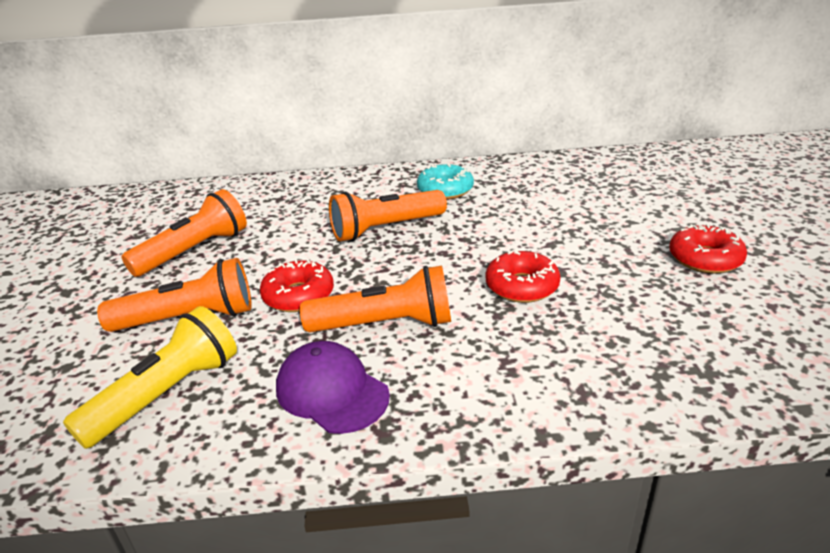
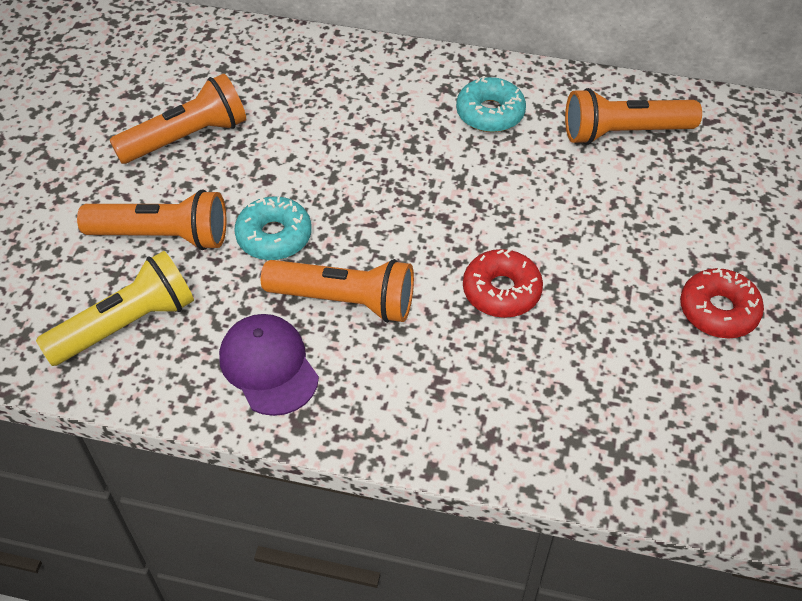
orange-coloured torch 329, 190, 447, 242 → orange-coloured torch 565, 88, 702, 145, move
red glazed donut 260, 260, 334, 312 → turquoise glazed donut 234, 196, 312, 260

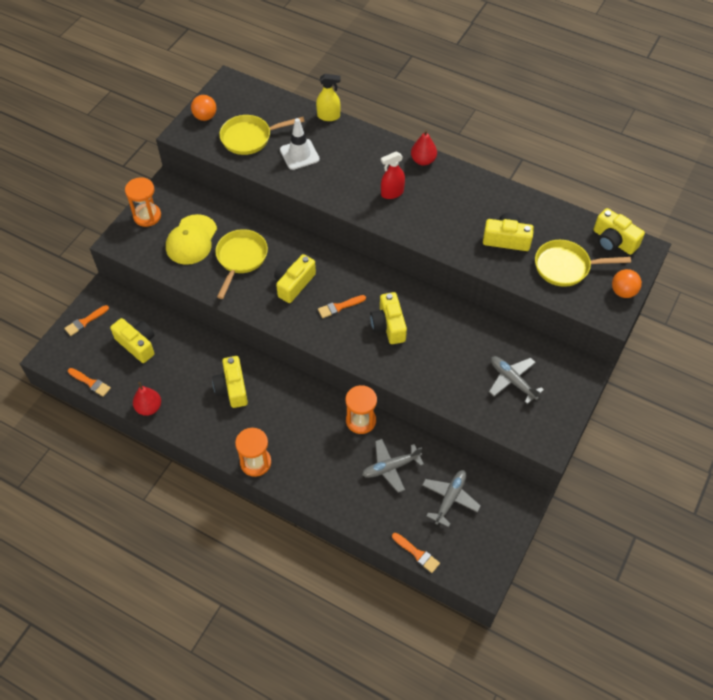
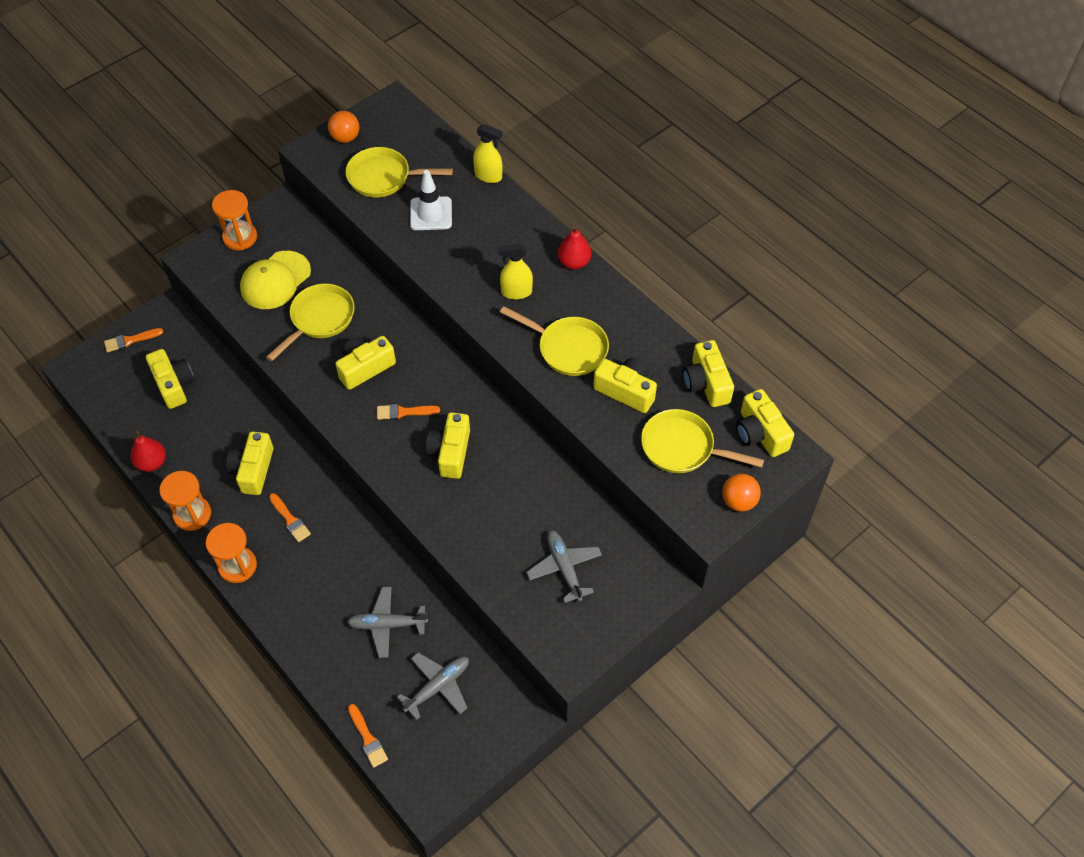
red spray cleaner 381, 152, 405, 199 → golden spray cleaner 498, 244, 533, 299
orange-coloured paintbrush 68, 368, 111, 397 → orange-coloured paintbrush 269, 493, 311, 542, move
orange-coloured hourglass 345, 385, 377, 434 → orange-coloured hourglass 160, 471, 211, 531, move
- → golden skillet 500, 306, 609, 376
- → golden photo camera 683, 340, 734, 407

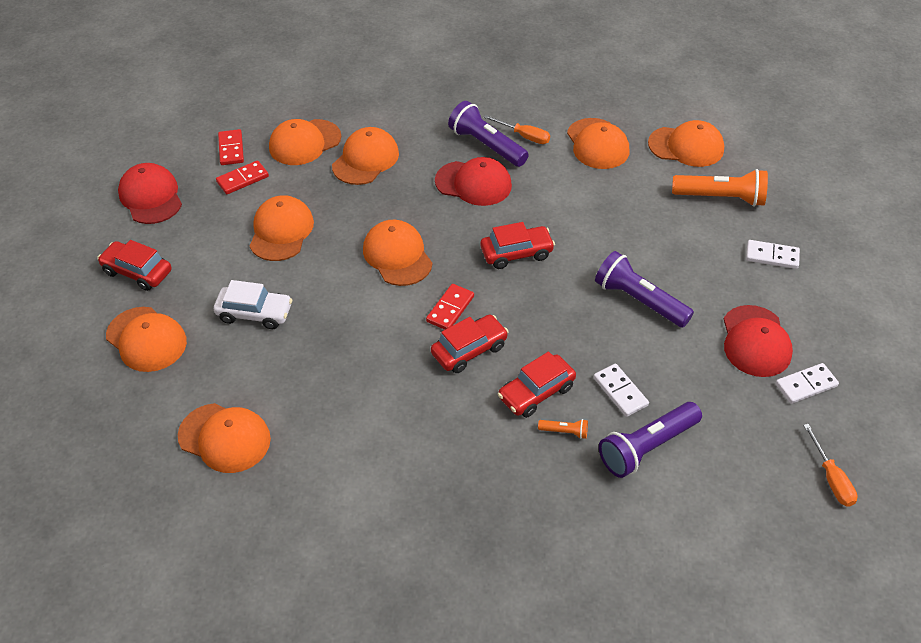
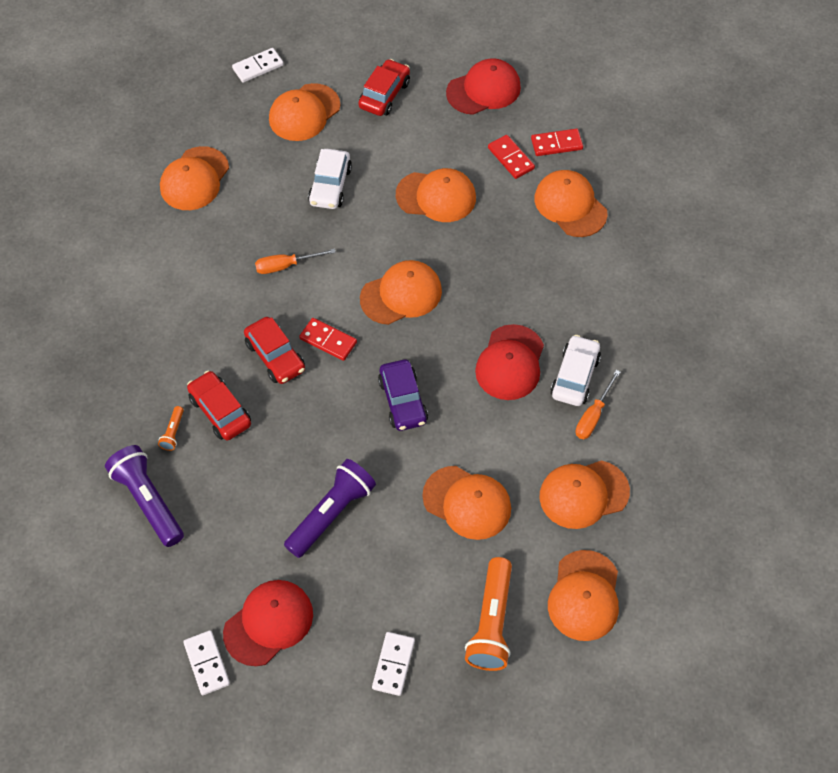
violet torch 448, 101, 529, 167 → white car 550, 335, 601, 406
orange-coloured baseball cap 332, 127, 399, 185 → orange-coloured baseball cap 422, 466, 511, 540, move
red car 480, 222, 555, 269 → violet car 378, 360, 428, 431
red baseball cap 724, 305, 793, 377 → red baseball cap 223, 580, 313, 666, 135 degrees clockwise
white domino piece 593, 364, 649, 417 → white domino piece 232, 48, 284, 83, move
orange-coloured hand screwdriver 803, 424, 858, 507 → orange-coloured hand screwdriver 255, 249, 336, 274, move

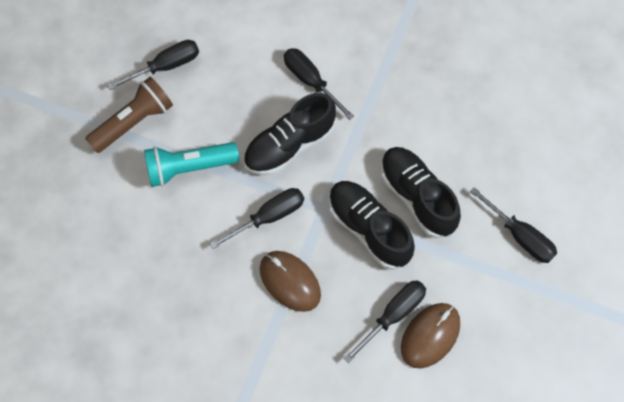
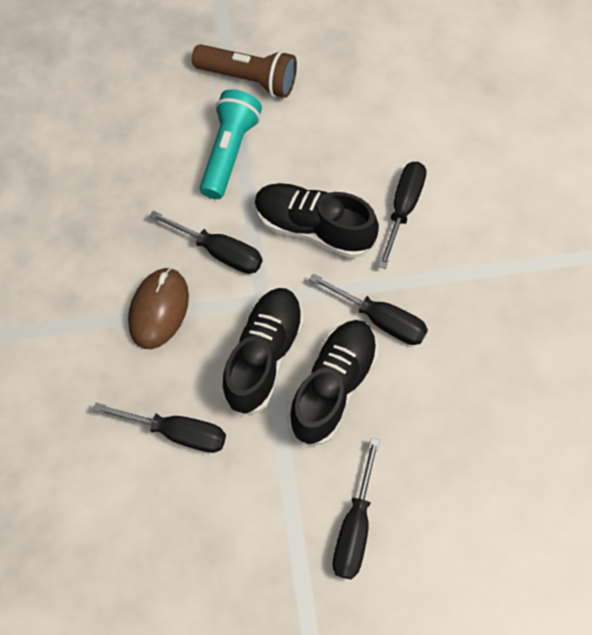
ebony hand screwdriver 107, 40, 199, 90 → ebony hand screwdriver 309, 273, 428, 345, move
turquoise torch 144, 142, 239, 187 → turquoise torch 200, 89, 262, 199, 60 degrees clockwise
brown mouse 401, 303, 460, 368 → -

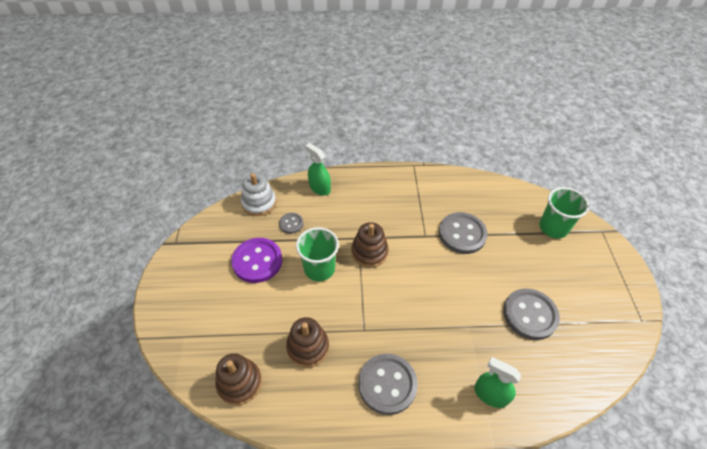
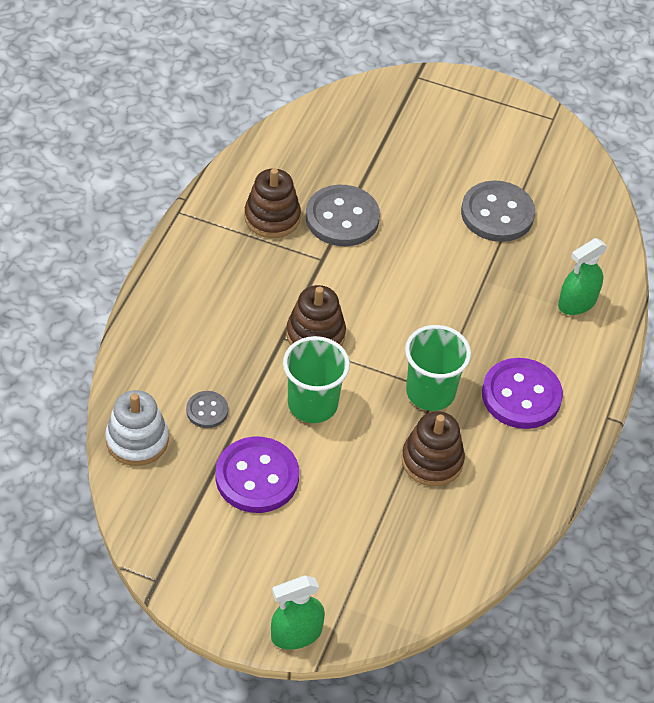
emerald spray cleaner 305, 143, 331, 196 → emerald spray cleaner 271, 575, 325, 650, move
emerald tumbler 539, 187, 589, 238 → emerald tumbler 405, 325, 471, 411, move
brown ring stacker 215, 353, 262, 405 → brown ring stacker 244, 168, 301, 238, move
gray button 358, 354, 418, 415 → violet button 482, 358, 563, 429

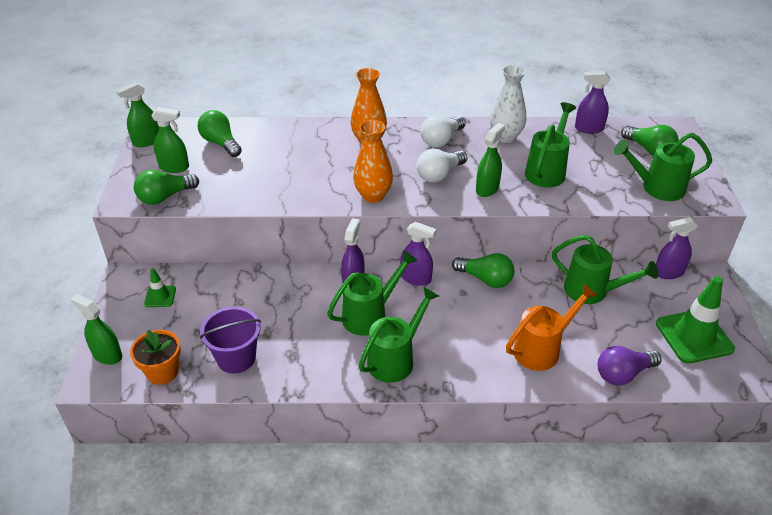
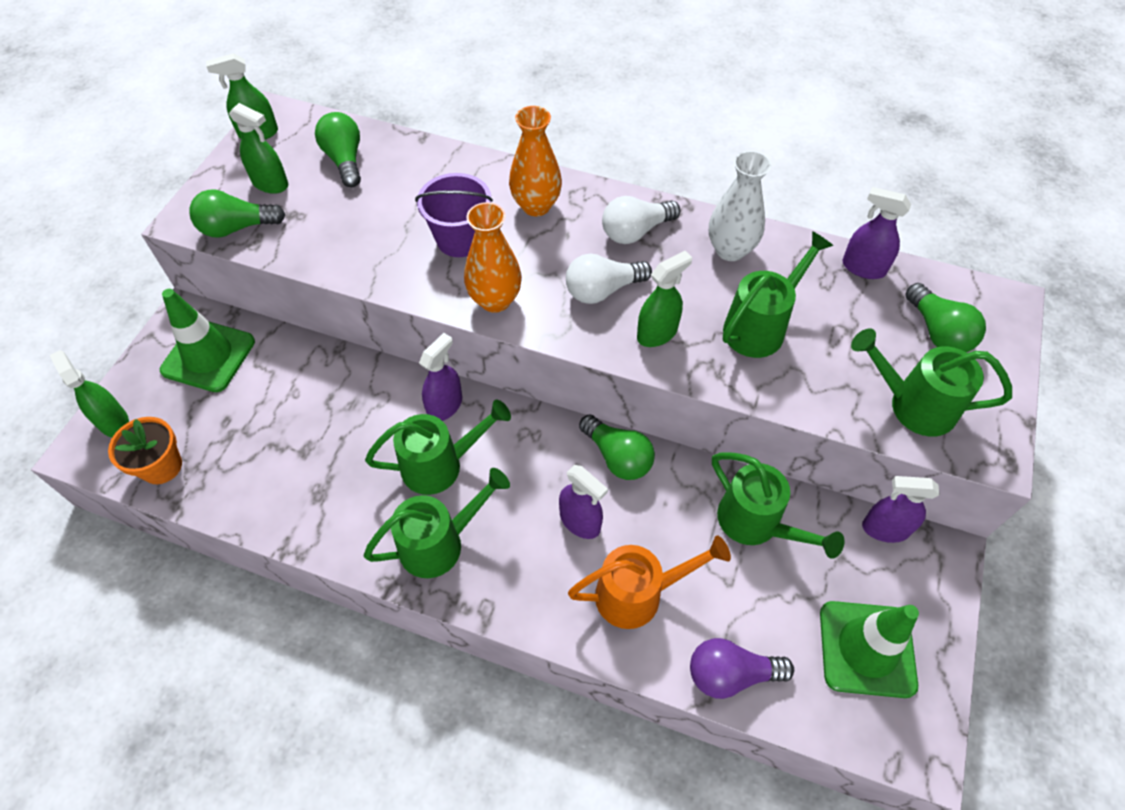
violet spray cleaner 400, 222, 436, 286 → violet spray cleaner 559, 465, 608, 539, move
emerald traffic cone 144, 268, 176, 307 → emerald traffic cone 160, 289, 255, 392, x2.02
violet bucket 200, 307, 261, 373 → violet bucket 415, 173, 493, 257, move

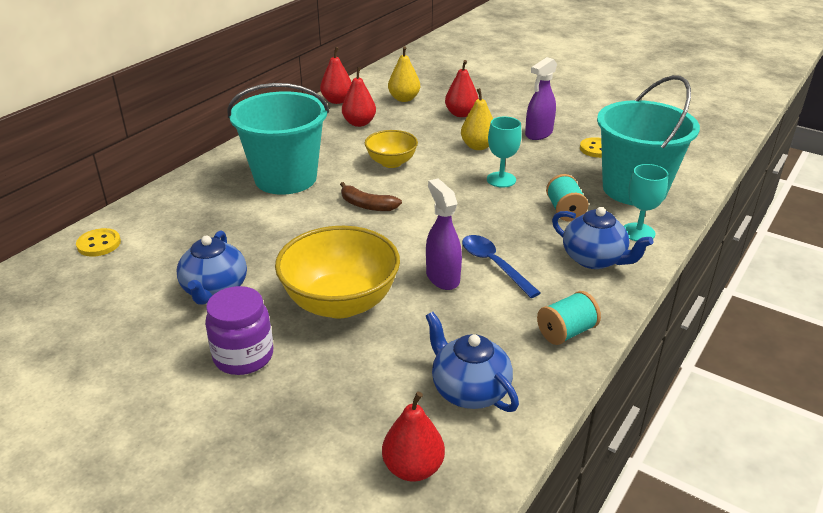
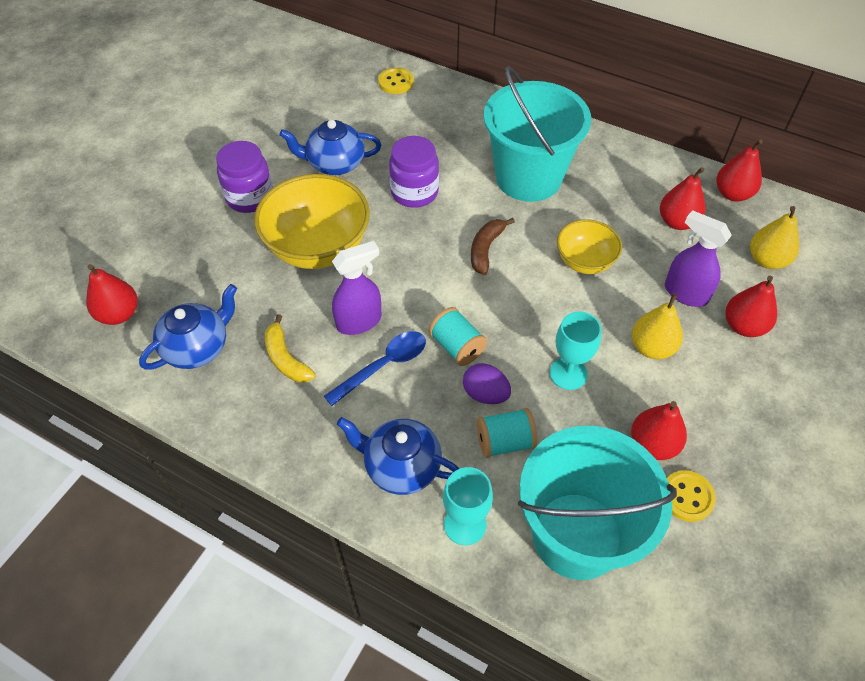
violet spray cleaner 525, 57, 557, 140 → violet spray cleaner 665, 210, 732, 307, move
blue china teapot 552, 207, 654, 269 → blue china teapot 337, 417, 459, 495, 75 degrees clockwise
turquoise bobbin 537, 291, 601, 345 → turquoise bobbin 429, 307, 487, 366, move
- → violet jar 389, 136, 439, 208
- → golden toy banana 265, 314, 316, 382
- → violet egg shape 463, 363, 511, 404
- → red pear fruit 631, 401, 687, 460

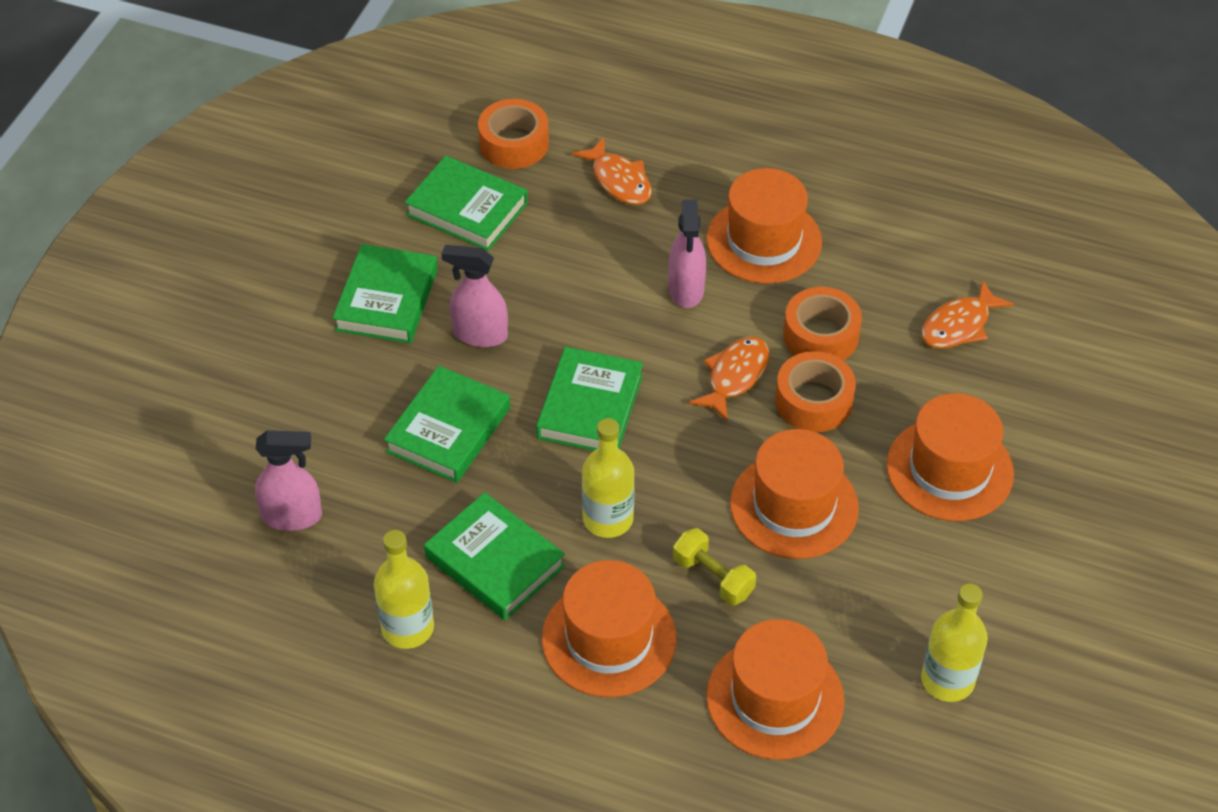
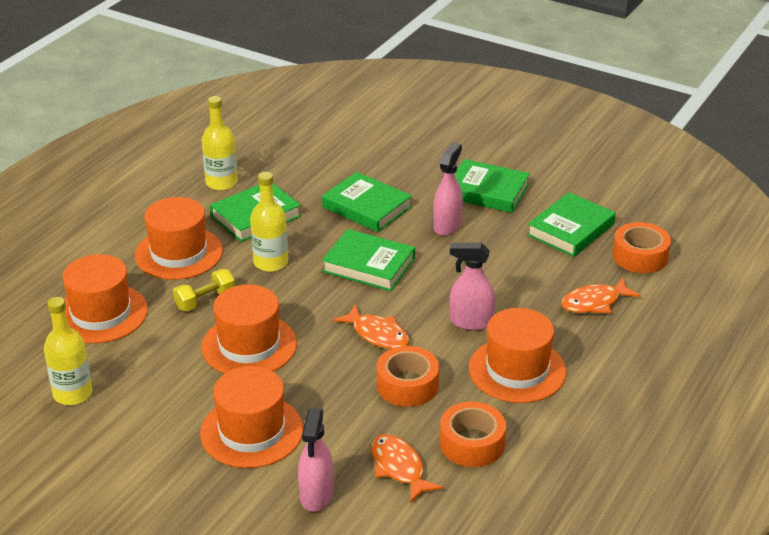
orange-coloured tape 775, 351, 856, 432 → orange-coloured tape 440, 402, 506, 467, move
rose-pink spray cleaner 255, 430, 322, 531 → rose-pink spray cleaner 298, 408, 334, 512, move

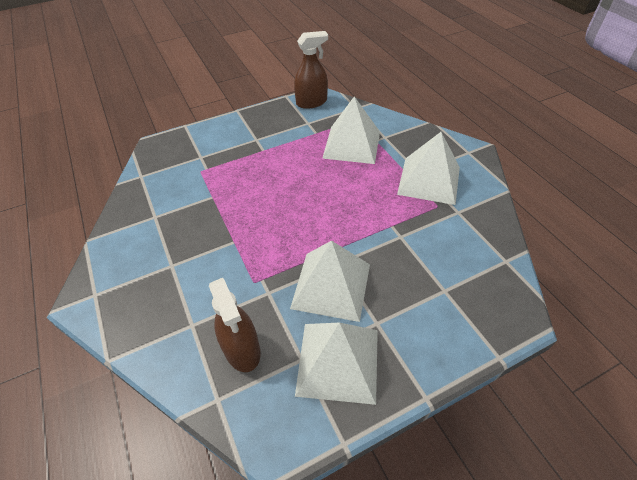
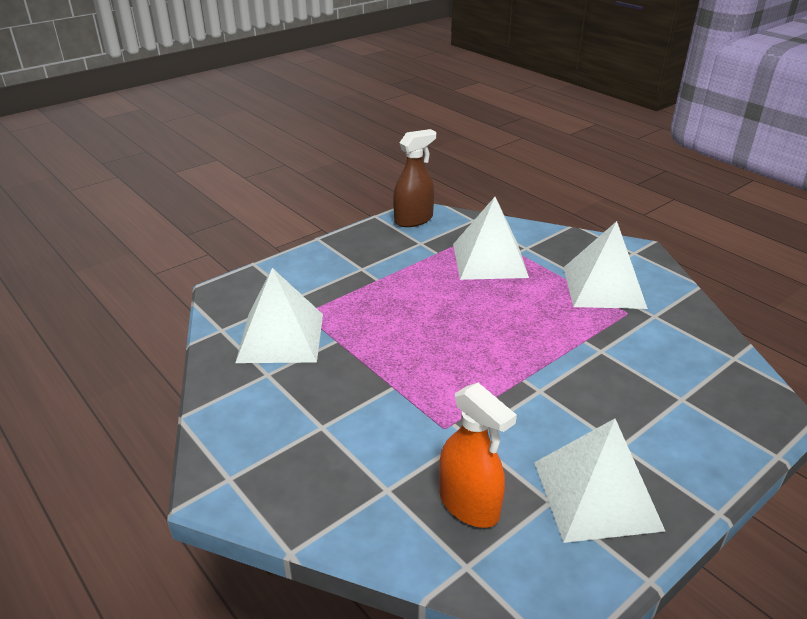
white pyramid 290, 241, 370, 322 → white pyramid 235, 268, 323, 363, move
brown spray cleaner 209, 278, 261, 372 → orange-coloured spray cleaner 439, 383, 517, 528

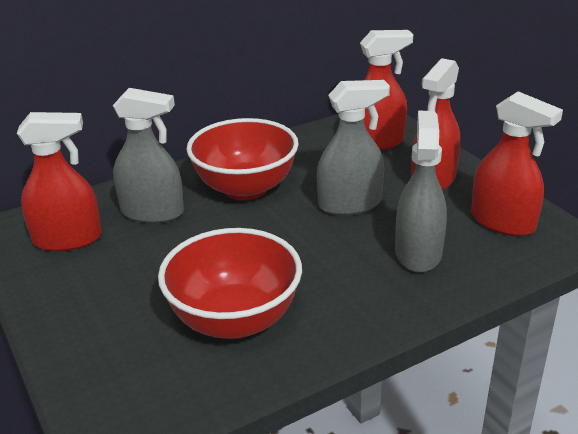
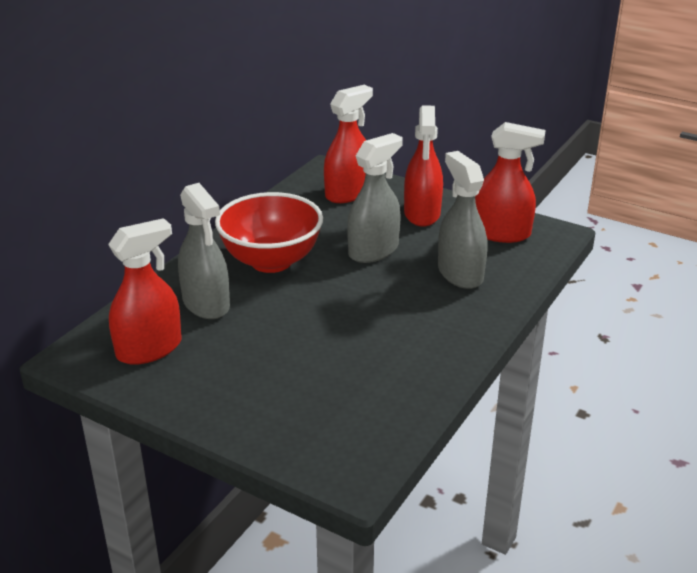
gray spray cleaner 113, 88, 184, 223 → gray spray cleaner 178, 183, 230, 319, 75 degrees clockwise
red serving bowl 158, 228, 302, 339 → -

